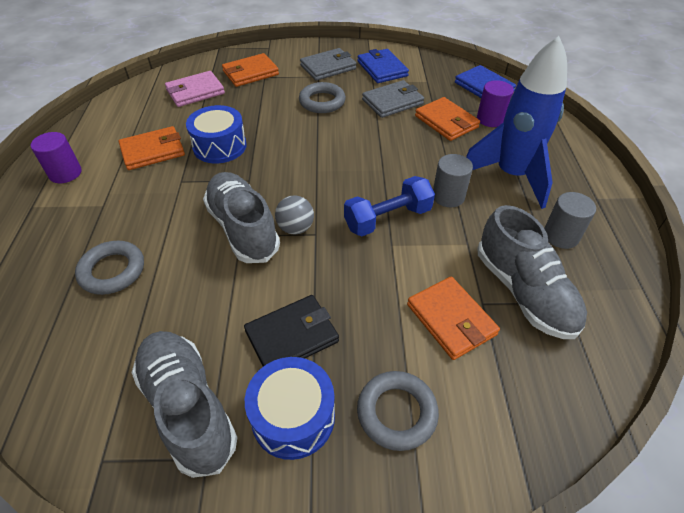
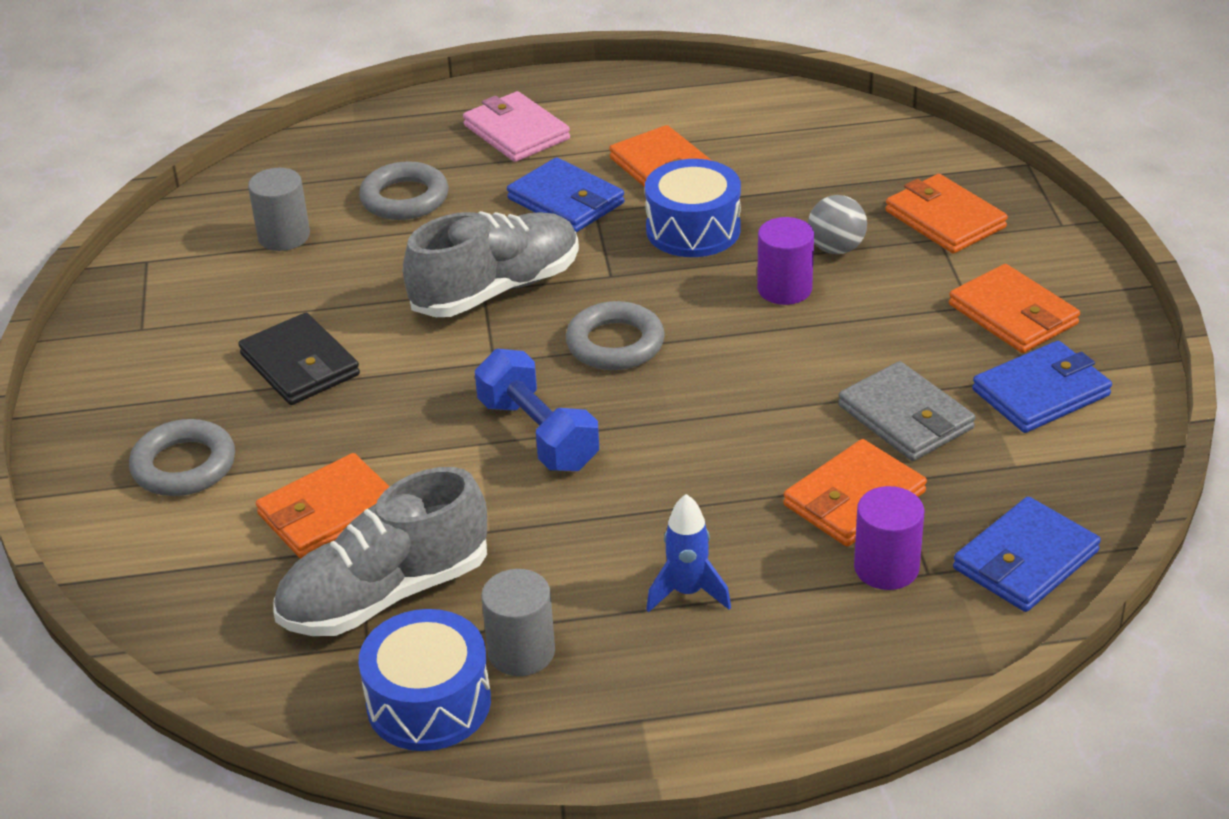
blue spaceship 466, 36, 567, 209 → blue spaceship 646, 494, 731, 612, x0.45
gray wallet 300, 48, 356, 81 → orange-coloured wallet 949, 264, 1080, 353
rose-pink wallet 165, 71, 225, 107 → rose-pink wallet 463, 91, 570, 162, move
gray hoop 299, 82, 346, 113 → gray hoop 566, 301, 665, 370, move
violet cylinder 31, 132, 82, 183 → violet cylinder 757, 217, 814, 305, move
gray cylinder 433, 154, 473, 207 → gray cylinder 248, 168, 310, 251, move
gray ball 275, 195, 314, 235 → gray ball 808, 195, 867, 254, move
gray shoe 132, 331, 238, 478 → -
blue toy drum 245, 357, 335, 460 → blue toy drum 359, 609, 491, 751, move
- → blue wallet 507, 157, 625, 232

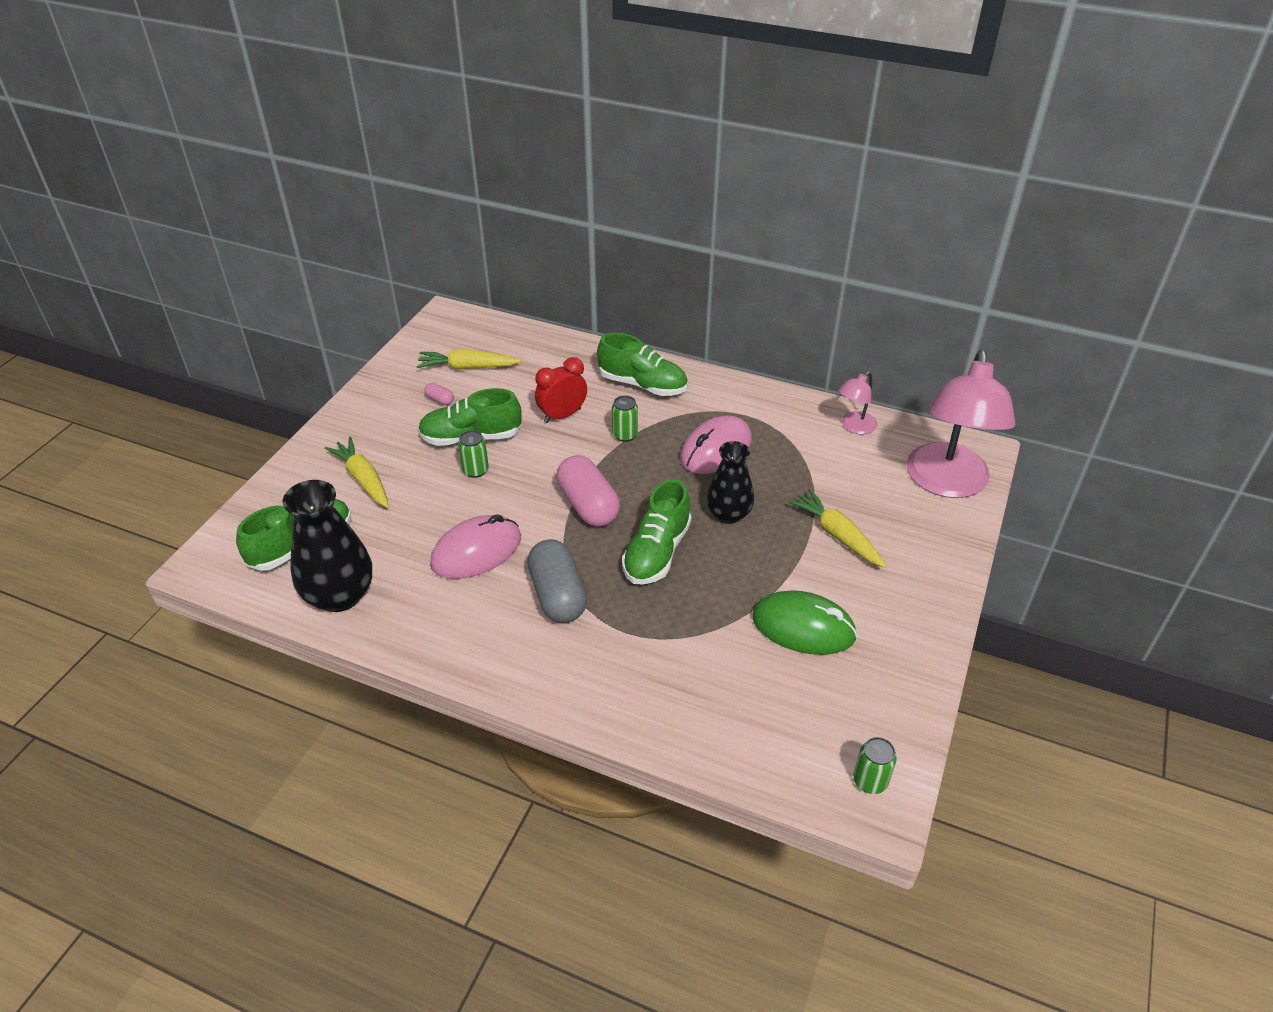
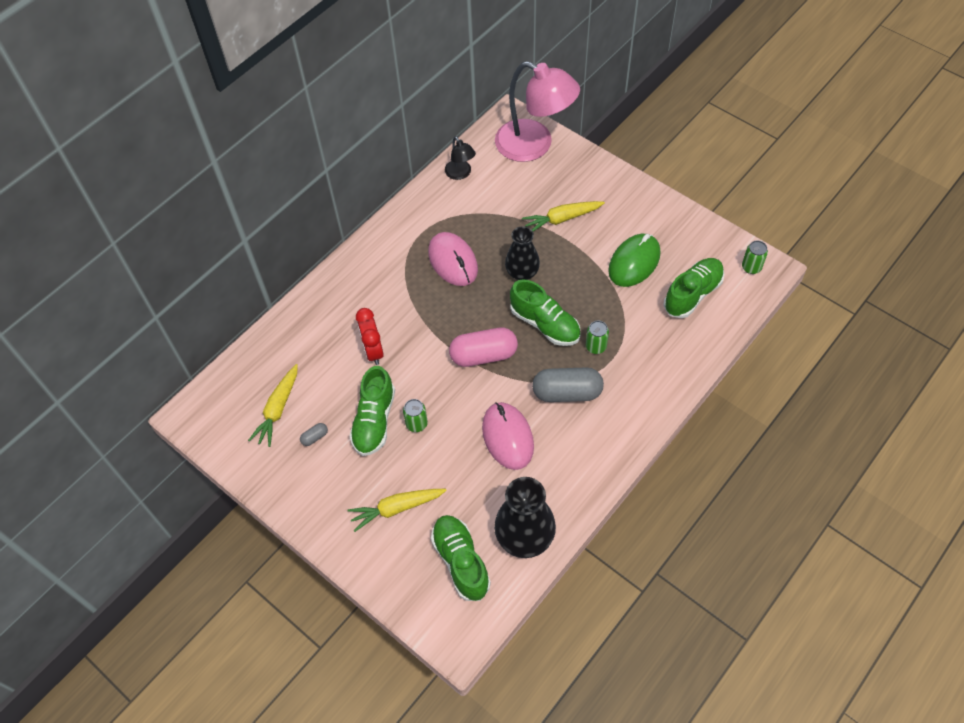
emerald shoe 597, 333, 688, 396 → emerald shoe 664, 258, 724, 318, move
rose-pink lamp 838, 371, 877, 435 → ebony lamp 445, 136, 476, 180
rose-pink capsule 425, 383, 454, 405 → gray capsule 300, 423, 328, 446
emerald soda can 612, 395, 638, 442 → emerald soda can 586, 321, 609, 354, move

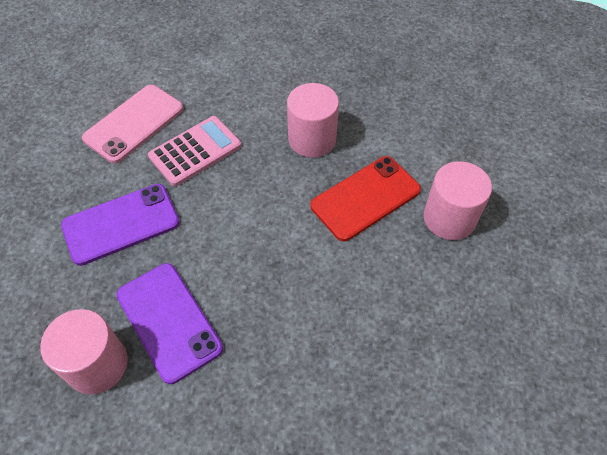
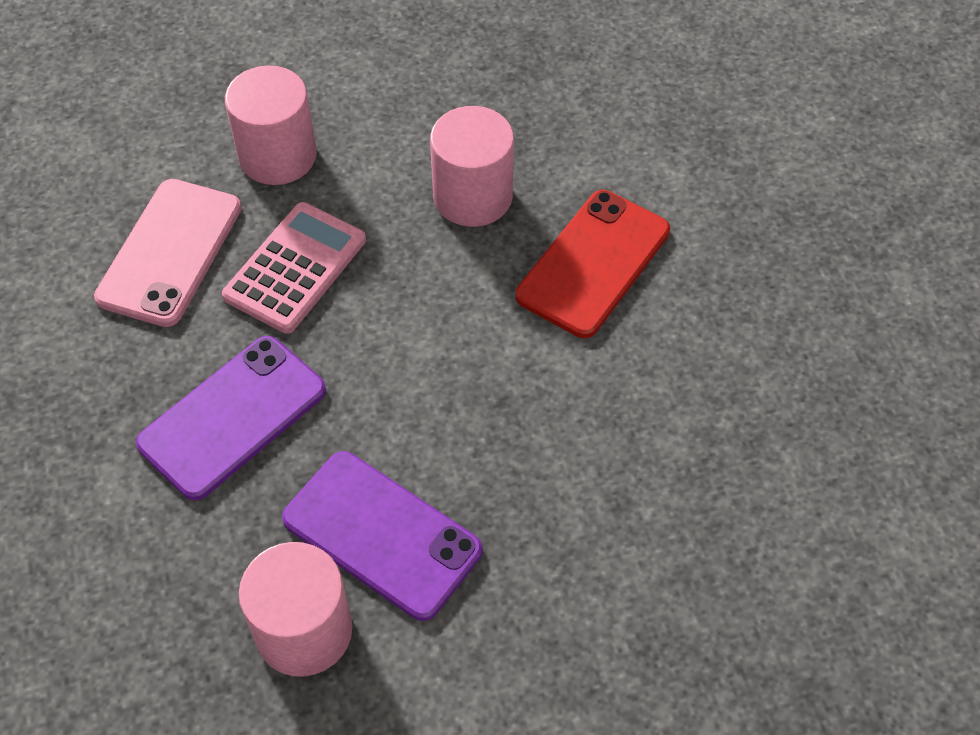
rose-pink cylinder 423, 161, 492, 240 → rose-pink cylinder 225, 65, 317, 185, move

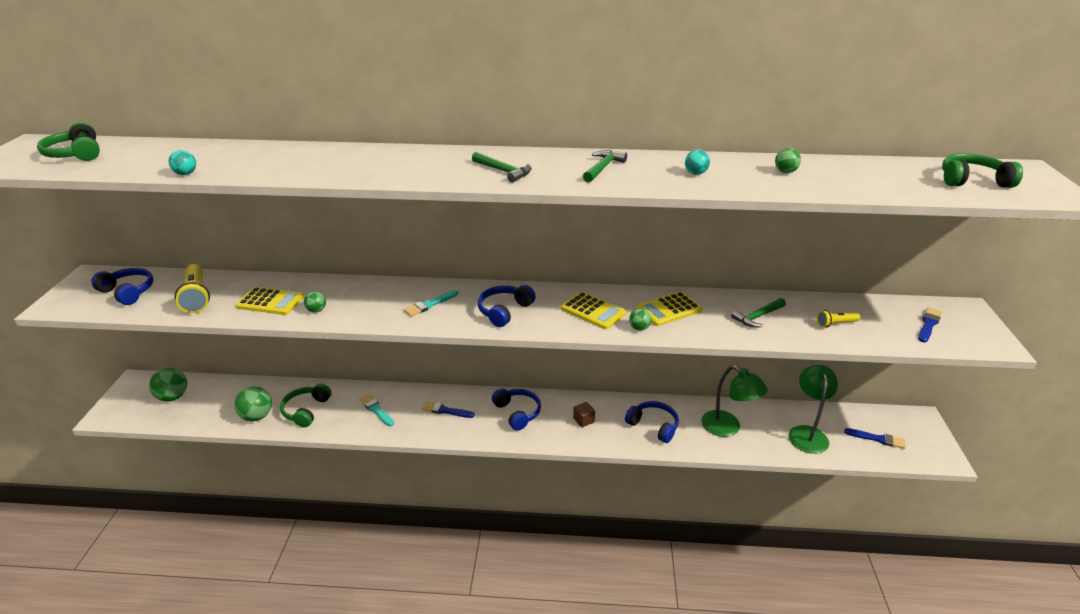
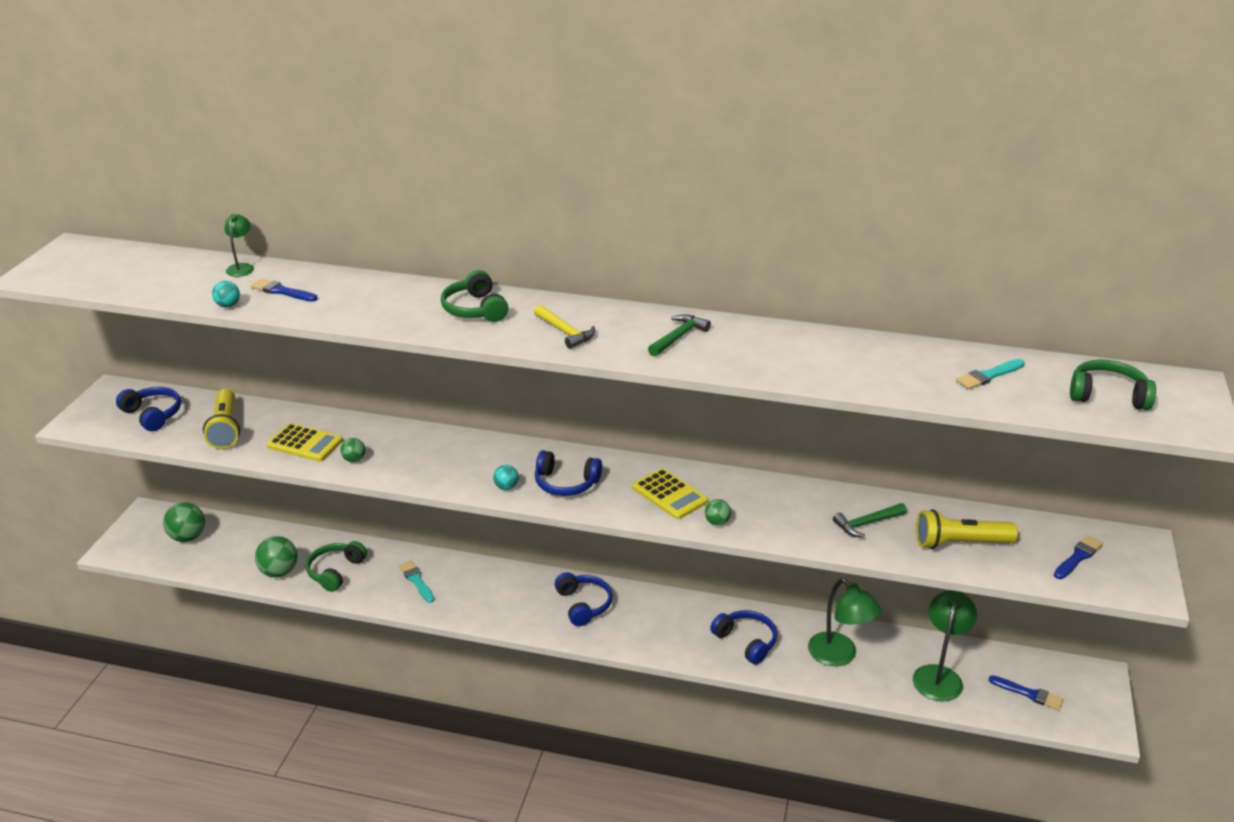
emerald headphones 37, 122, 100, 161 → emerald headphones 441, 270, 509, 322, move
emerald ball 775, 148, 801, 173 → -
turquoise ball 685, 149, 710, 175 → turquoise ball 493, 465, 519, 490, move
emerald carpenter's hammer 472, 152, 531, 182 → golden carpenter's hammer 534, 305, 595, 349
blue headphones 478, 285, 536, 327 → blue headphones 535, 450, 602, 496, 120 degrees counterclockwise
turquoise paintbrush 404, 290, 458, 317 → turquoise paintbrush 956, 359, 1025, 389, move
golden adding machine 636, 291, 703, 326 → -
golden torch 817, 310, 860, 327 → golden torch 916, 509, 1018, 549, x1.87
blue paintbrush 422, 401, 475, 418 → blue paintbrush 251, 279, 318, 302, move
brown cube 573, 402, 595, 427 → -
- → emerald lamp 224, 214, 254, 277

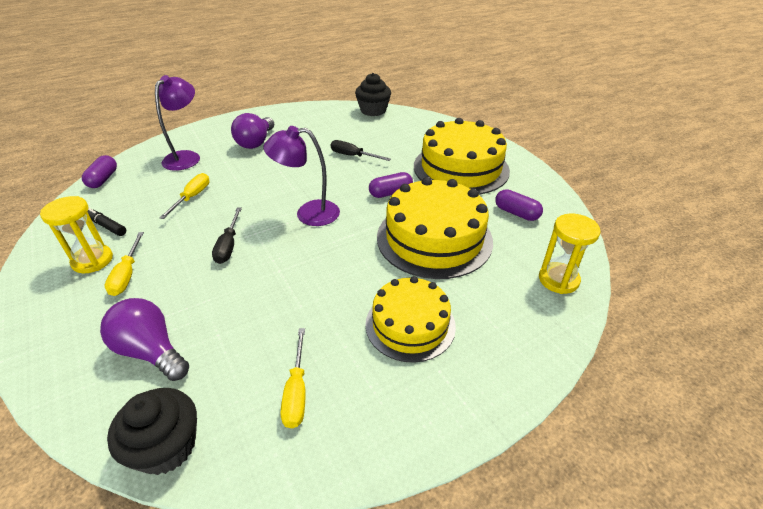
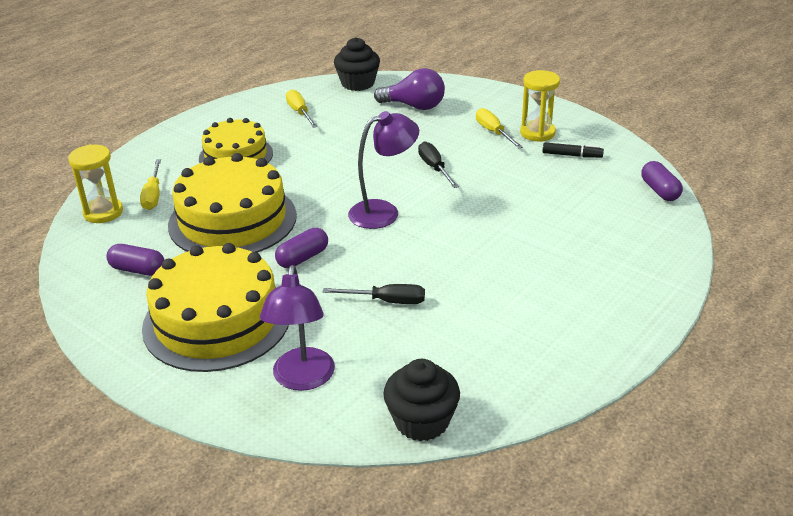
violet lamp 155, 75, 200, 171 → violet lamp 260, 265, 335, 391, move
violet light bulb 231, 113, 274, 149 → -
golden hand screwdriver 159, 173, 210, 219 → golden hand screwdriver 140, 159, 161, 210, move

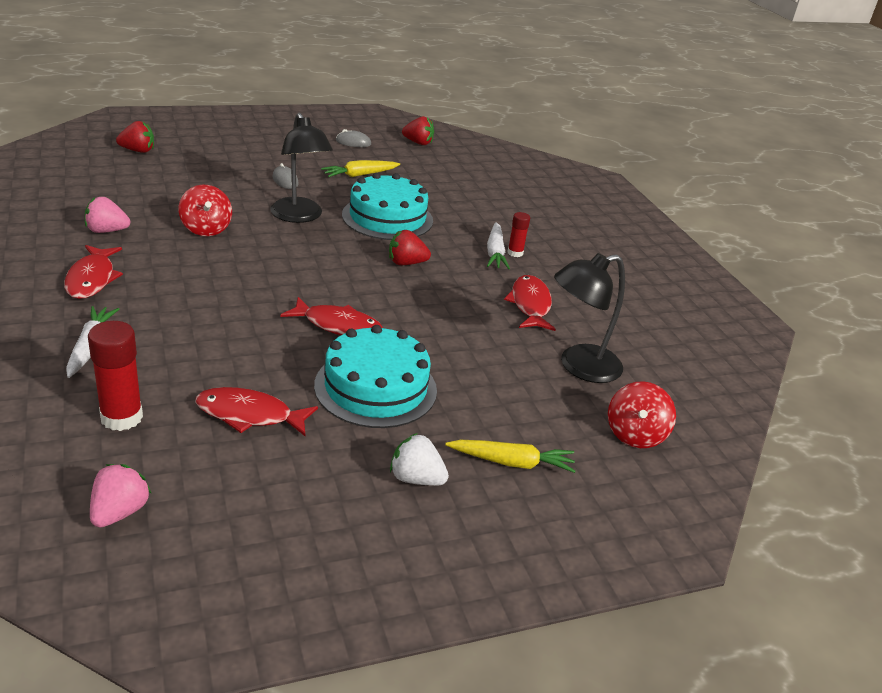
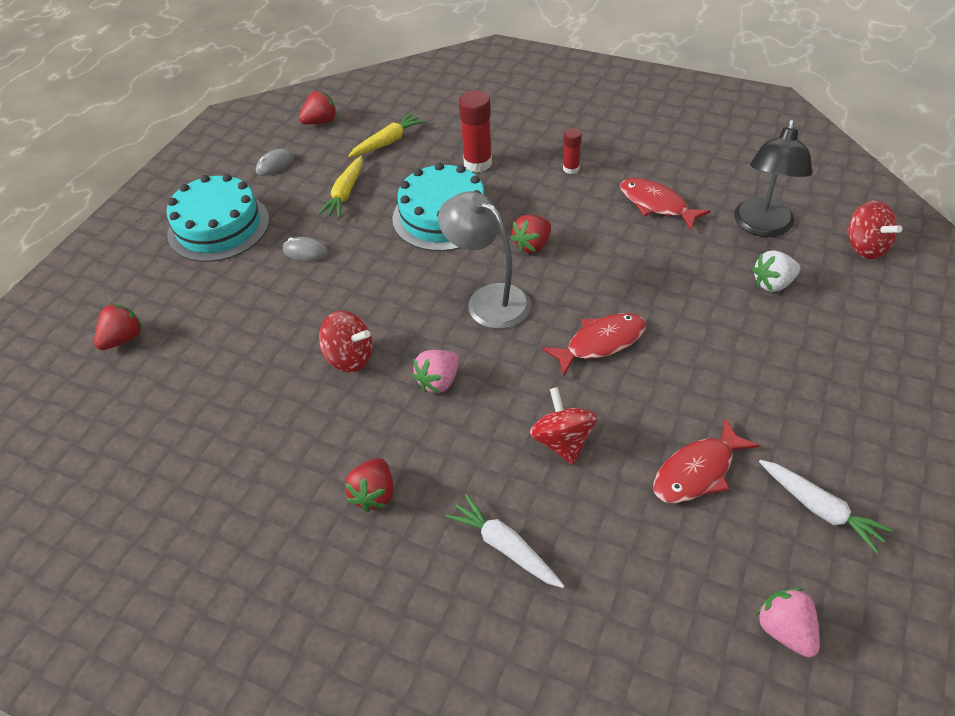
ebony lamp 270, 113, 333, 223 → -
rose-pink strawberry 85, 197, 130, 233 → rose-pink strawberry 412, 350, 460, 393, move
white toy carrot 487, 222, 510, 269 → white toy carrot 759, 460, 893, 553, move
red fish 64, 245, 123, 299 → red strawberry 345, 458, 394, 512
red stick of glue 88, 321, 143, 431 → red stick of glue 459, 90, 492, 172, move
turquoise layer cake 314, 325, 437, 428 → turquoise layer cake 166, 174, 269, 262, move
white strawberry 390, 433, 449, 486 → white strawberry 752, 250, 801, 292, move
golden toy carrot 445, 440, 575, 473 → golden toy carrot 348, 113, 426, 157, move
- → gray lamp 438, 191, 531, 329
- → red whirligig 529, 387, 597, 465

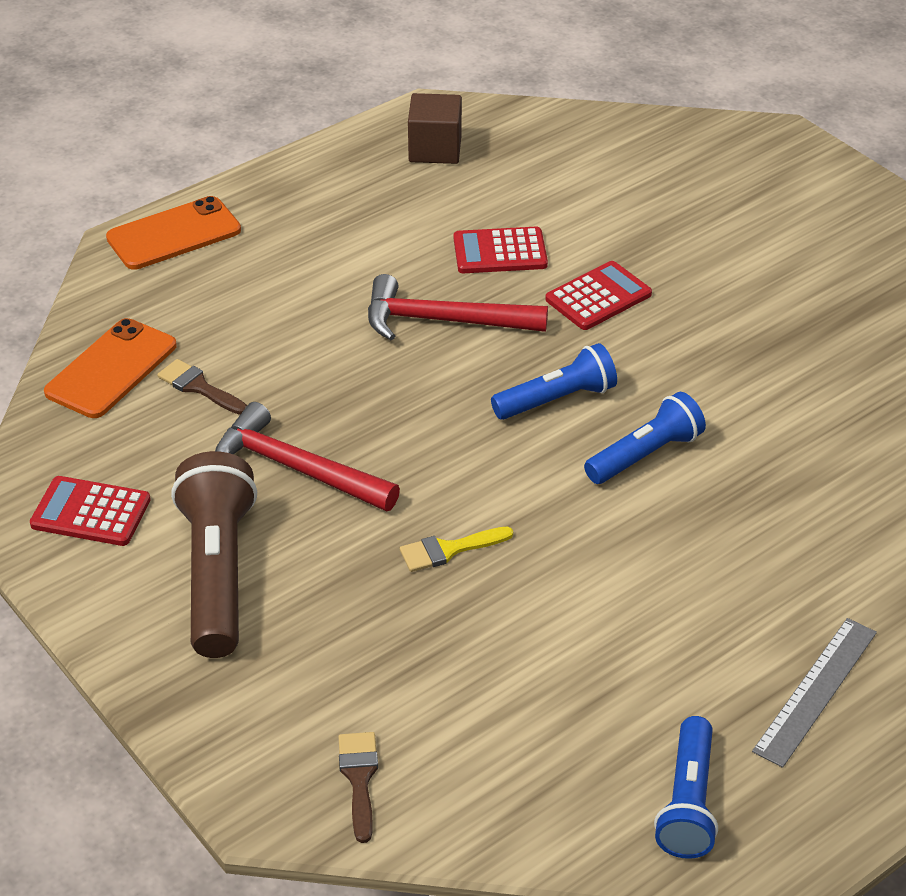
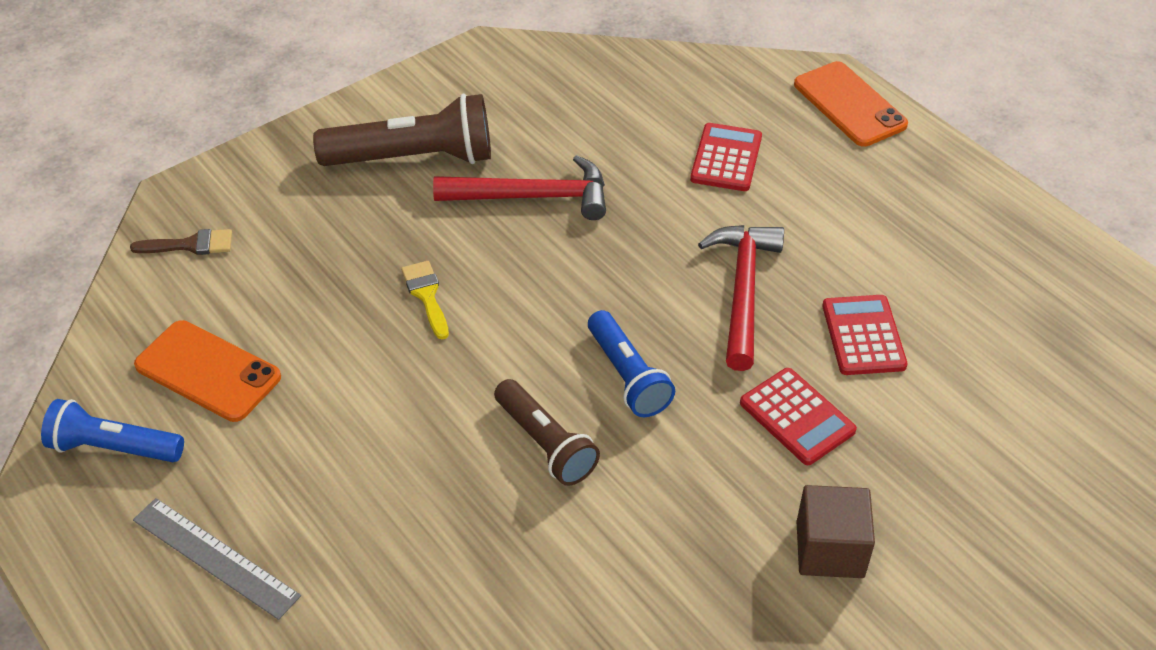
brown cube 408, 93, 462, 164 → brown cube 796, 485, 875, 578, move
orange-coloured smartphone 44, 318, 177, 418 → orange-coloured smartphone 134, 320, 281, 422, move
brown paintbrush 157, 359, 247, 415 → -
blue torch 584, 392, 706, 484 → brown torch 494, 379, 600, 486
red carpenter's hammer 215, 402, 400, 512 → red carpenter's hammer 433, 155, 606, 220, 60 degrees clockwise
red adding machine 30, 476, 151, 546 → red adding machine 690, 123, 762, 191, move

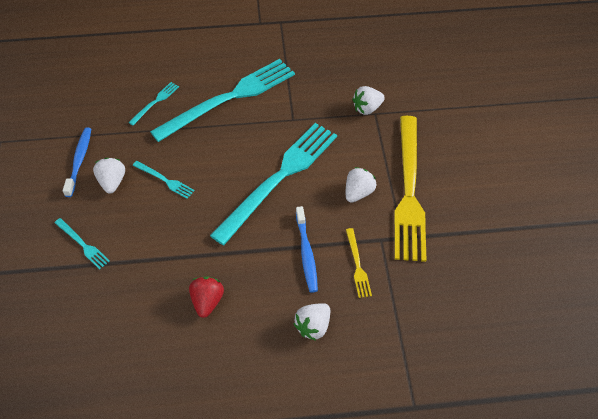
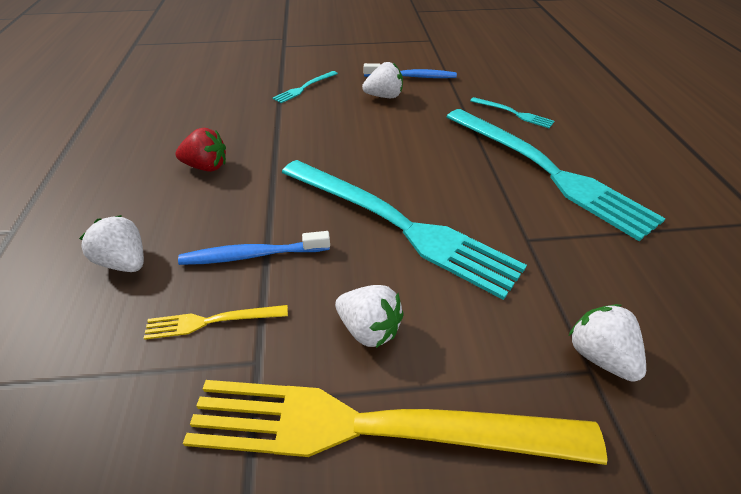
turquoise fork 133, 161, 195, 199 → -

